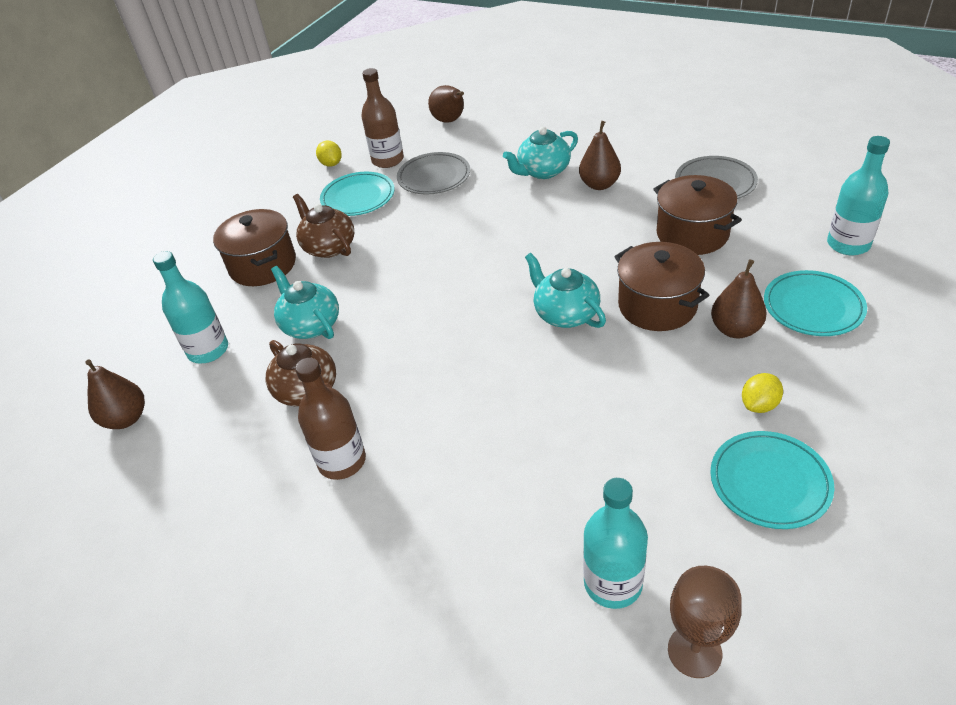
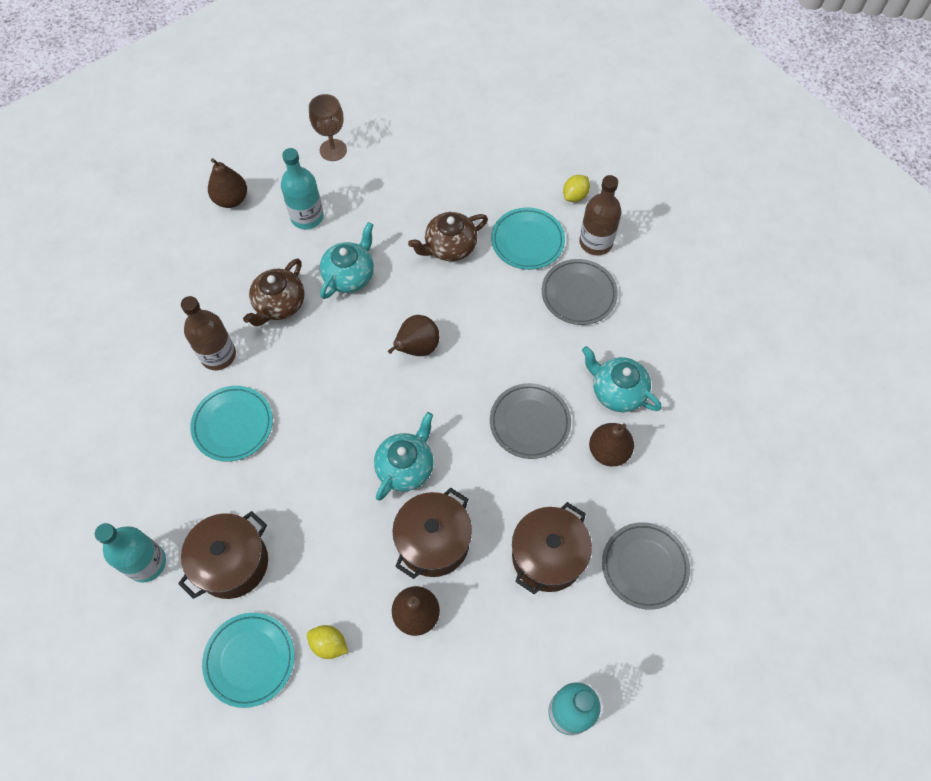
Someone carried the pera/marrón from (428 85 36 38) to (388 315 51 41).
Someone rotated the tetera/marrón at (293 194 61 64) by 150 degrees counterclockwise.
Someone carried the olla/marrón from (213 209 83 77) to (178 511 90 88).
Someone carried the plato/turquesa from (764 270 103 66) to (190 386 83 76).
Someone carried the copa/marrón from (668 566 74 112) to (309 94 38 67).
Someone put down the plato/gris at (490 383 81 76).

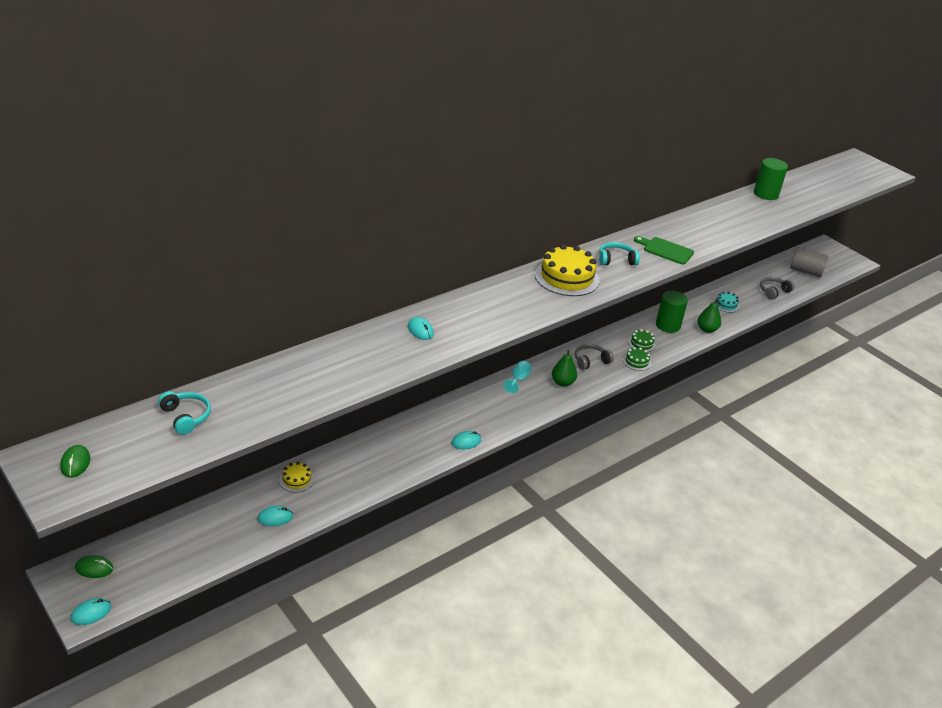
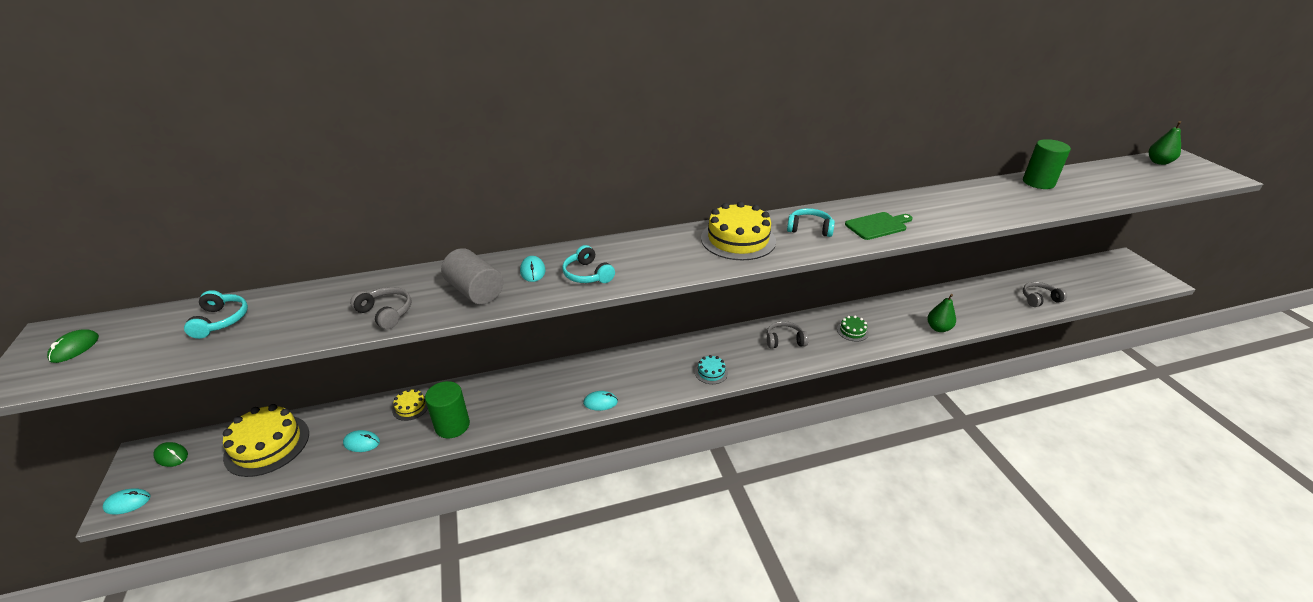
Someone rotated the tabla de cortar/verde at (634 236 60 29) by 105 degrees clockwise.
Someone carried the cilindro/gris from (790 247 38 30) to (441 248 62 57).
Someone carried the cilindro/verde from (656 291 32 42) to (425 381 45 57).
Someone carried the tarta/turquesa from (714 292 26 21) to (695 355 33 29).
Someone took away the tarta/verde at (623 347 28 24).
Someone carried the pera/verde from (552 350 25 37) to (1149 121 32 44).
Someone took away the copa/turquesa at (504 361 27 32).
Someone put down the auriculares/turquesa at (562 245 53 38).
Someone put down the auriculares/gris at (350 287 61 42).
Someone put down the tarta/amarillo at (223 404 86 73).

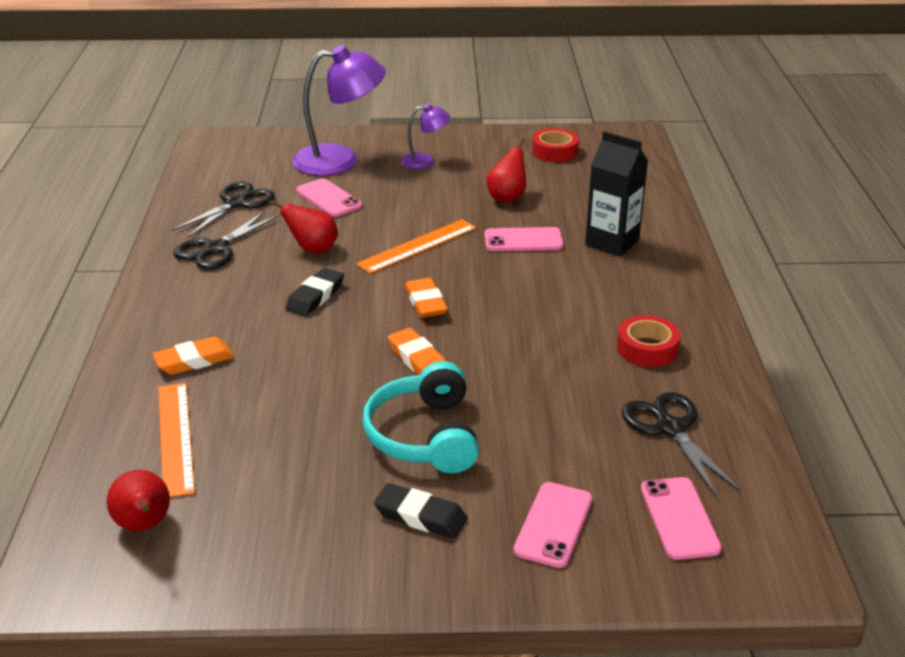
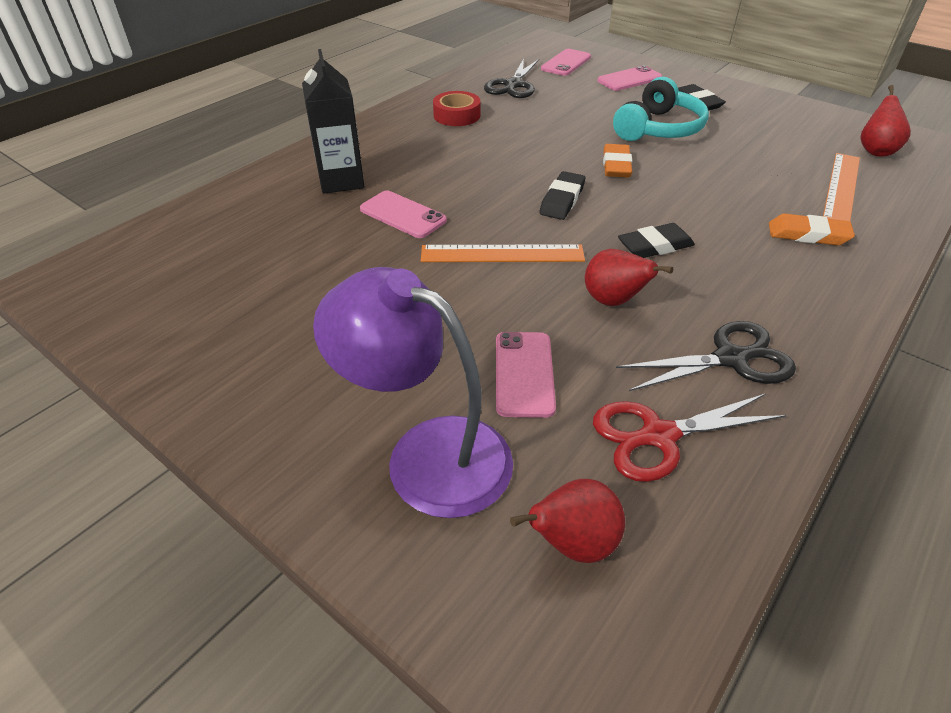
Someone took away the lámpara/morado at (401 103 49 66).
Someone took away the cinta adhesiva/rojo at (532 128 47 34).
Someone carried the pera/rojo from (486 138 40 65) to (510 479 115 84).
Someone repainted the tijeras/negro at (172 181 103 57), which became the tijeras/rojo at (593 394 193 88).
Someone repainted the goma de borrar/naranja at (405 278 43 40), which became the goma de borrar/negro at (539 171 46 49).

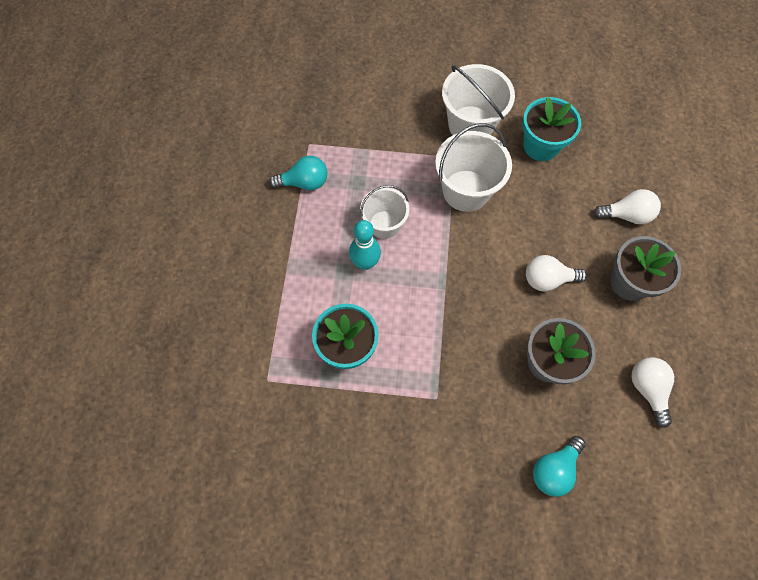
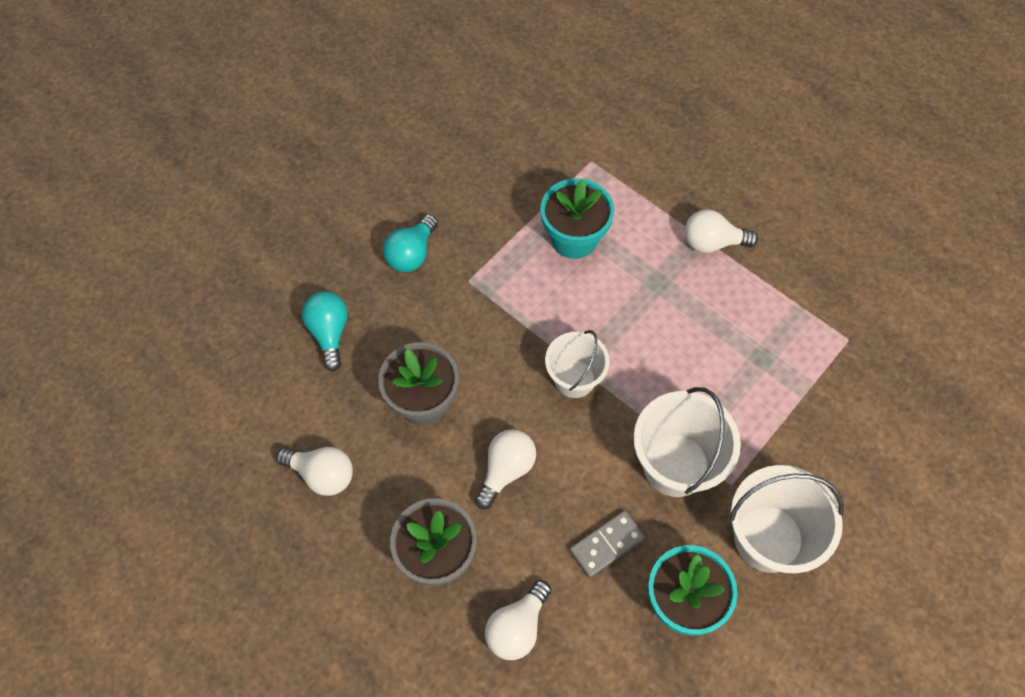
Someone carried the bombilla/turquesa from (269 156 58 34) to (383 214 55 58).
Someone carried the balde/blanco from (360 185 50 54) to (545 330 65 68).
Someone took away the bolo/turquesa at (349 220 32 50).
Someone put down the bombilla/blanco at (685 209 73 44).
Someone put down the ficha de dominó/gris at (569 511 76 67).

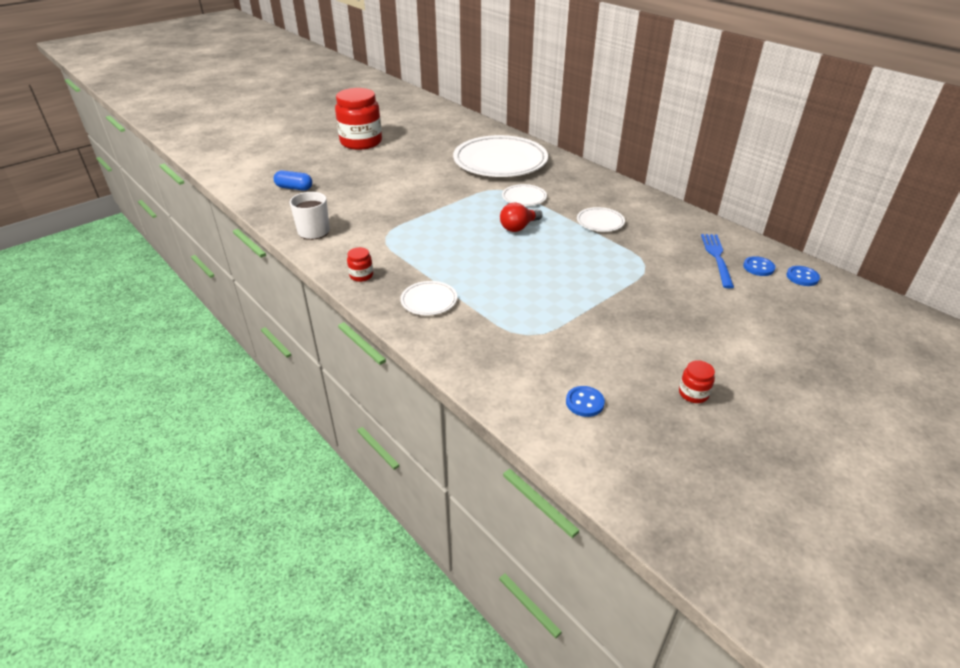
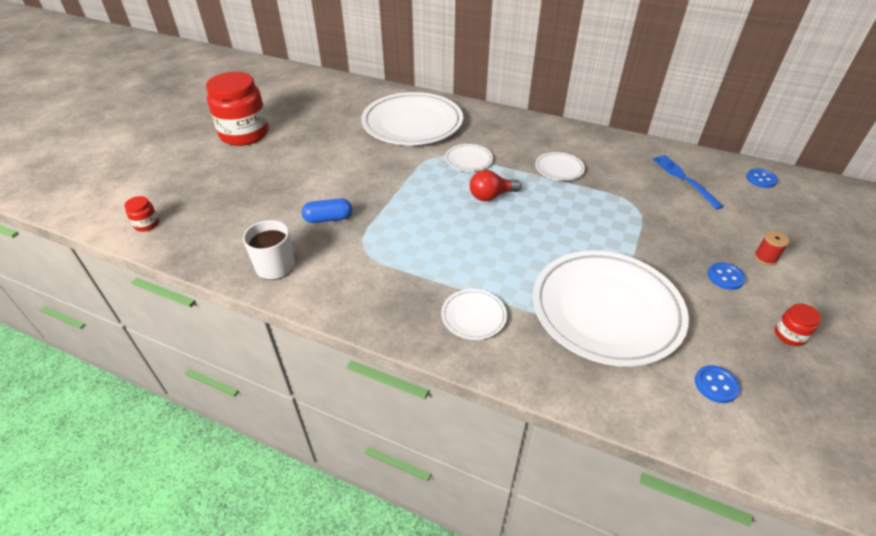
Someone carried the cápsula/azul from (274 170 38 20) to (302 198 50 25).
Someone rotated the bombilla/rojo at (500 203 43 29) by 45 degrees clockwise.
Someone carried the tarro/rojo from (347 247 26 35) to (124 196 35 36).
Someone carried the botón/azul from (743 256 32 20) to (707 262 39 28).
Someone put down the carrete/rojo at (754 231 35 34).
Someone put down the plato/blanco at (533 251 156 116).

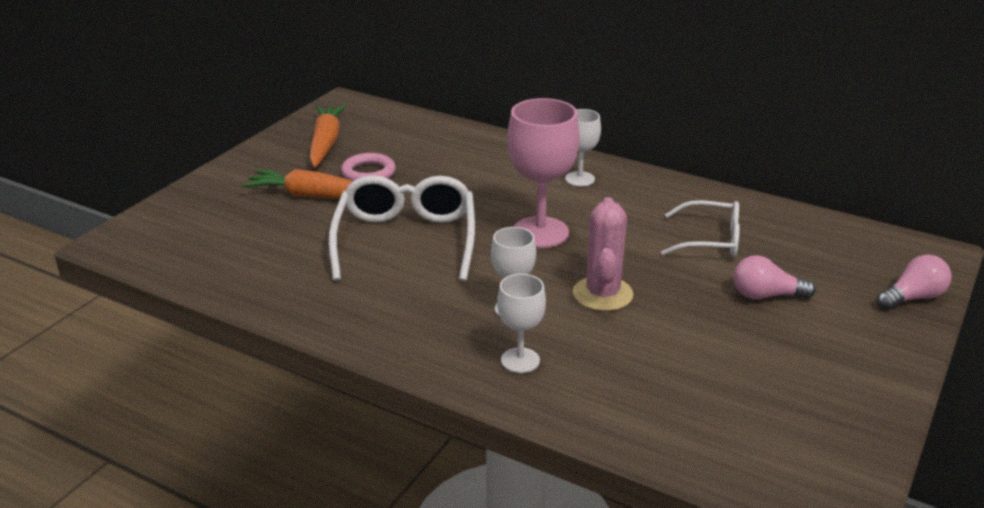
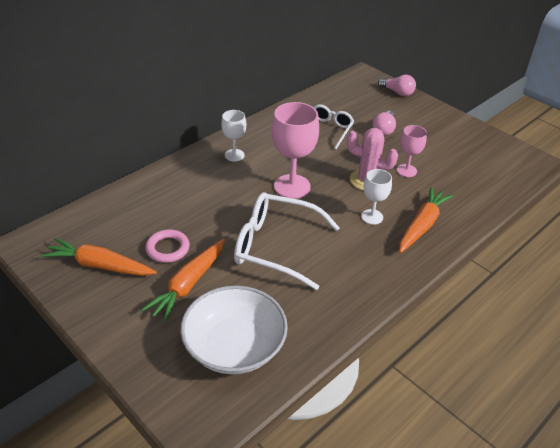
Someone rotated the bombilla/rosa at (877 255 75 55) by 135 degrees clockwise.
Someone swapped the copa/blanco at (497 274 49 99) for the zanahoria/naranja at (399 187 54 66).
Someone put down the copa/rosa at (397 125 30 52).
Someone put down the cuenco/blanco at (180 286 108 88).

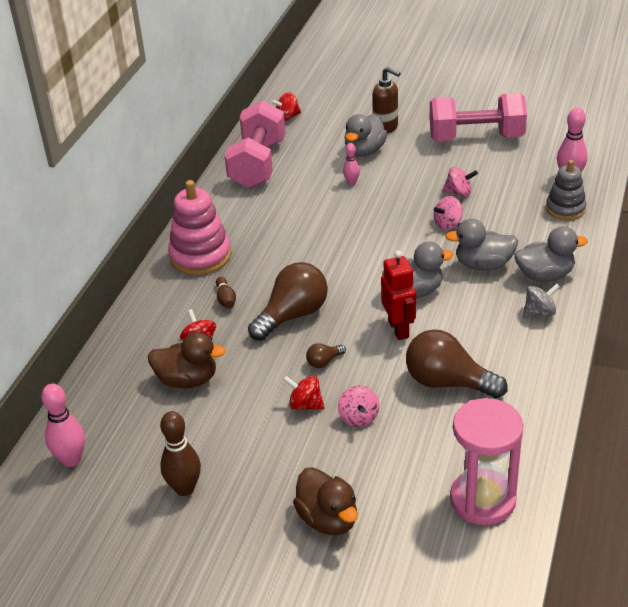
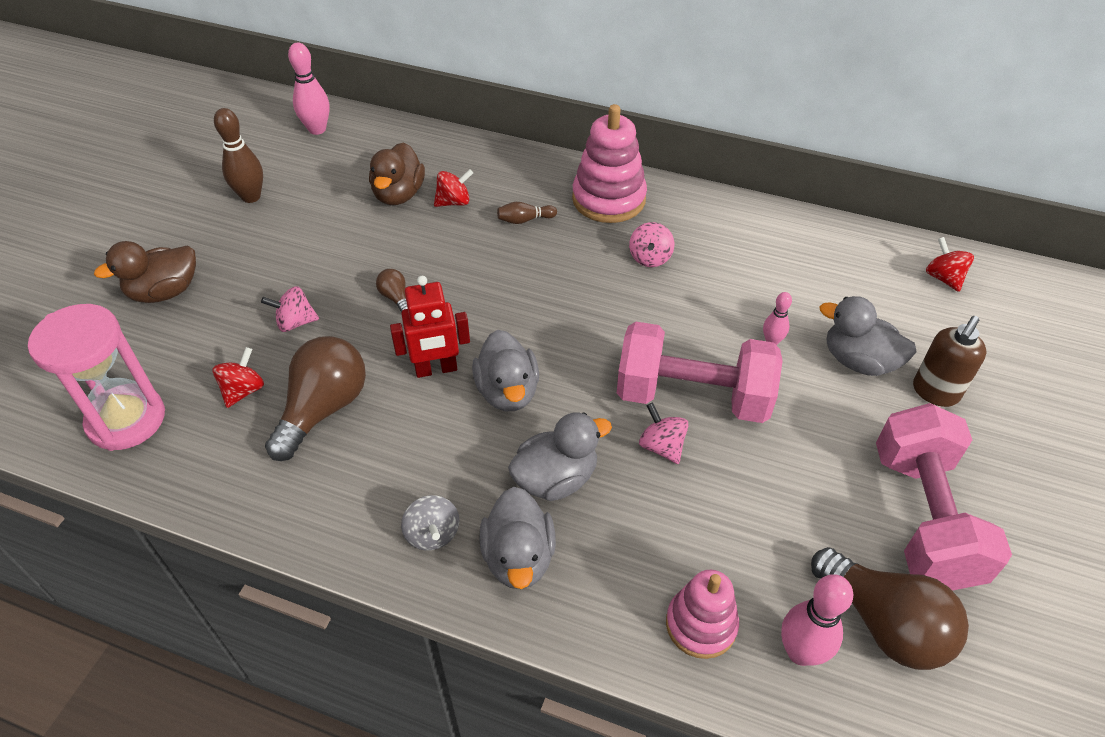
Someone carried the mancuerna/rosa from (224 100 62 88) to (617 322 166 101).
Someone repainted the juguete apilable/gris at (546 160 41 60), which became the juguete apilable/rosa at (666 570 73 89).
Someone carried the peonza/rosa from (442 167 36 30) to (629 222 45 45).
Someone rotated the pato/gris at (445 219 73 52) by 60 degrees clockwise.
Someone carried the bombilla/marrón from (248 262 80 79) to (811 547 158 123).
Someone carried the peonza/rojo from (283 376 42 34) to (213 347 51 61).

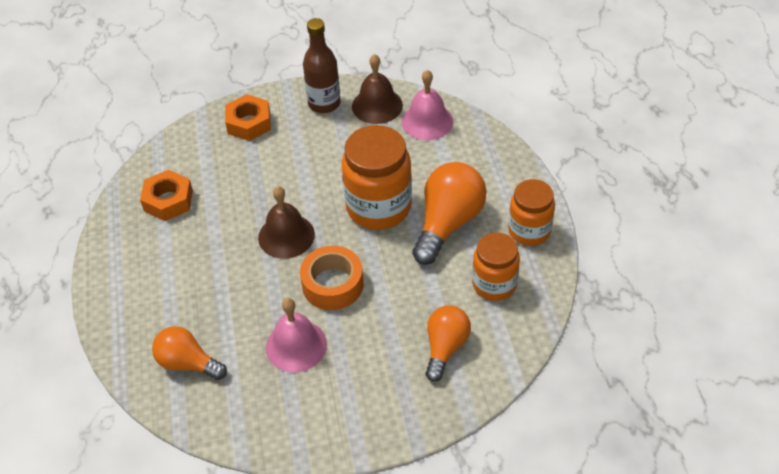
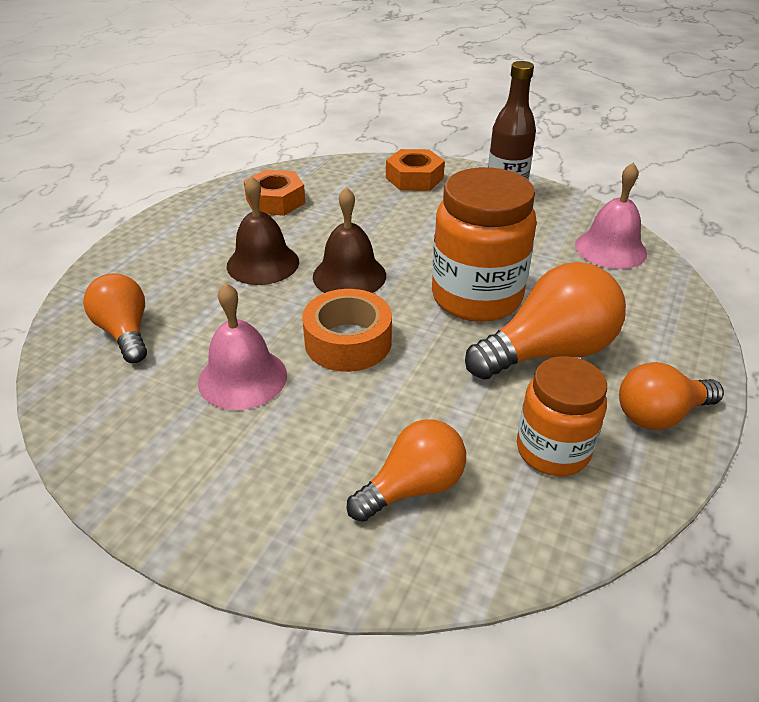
Someone carried the campana/marrón from (352 54 51 70) to (227 176 72 109).
Someone swapped the tarro/naranja at (508 179 47 67) for the bombilla/naranja at (619 362 105 68).

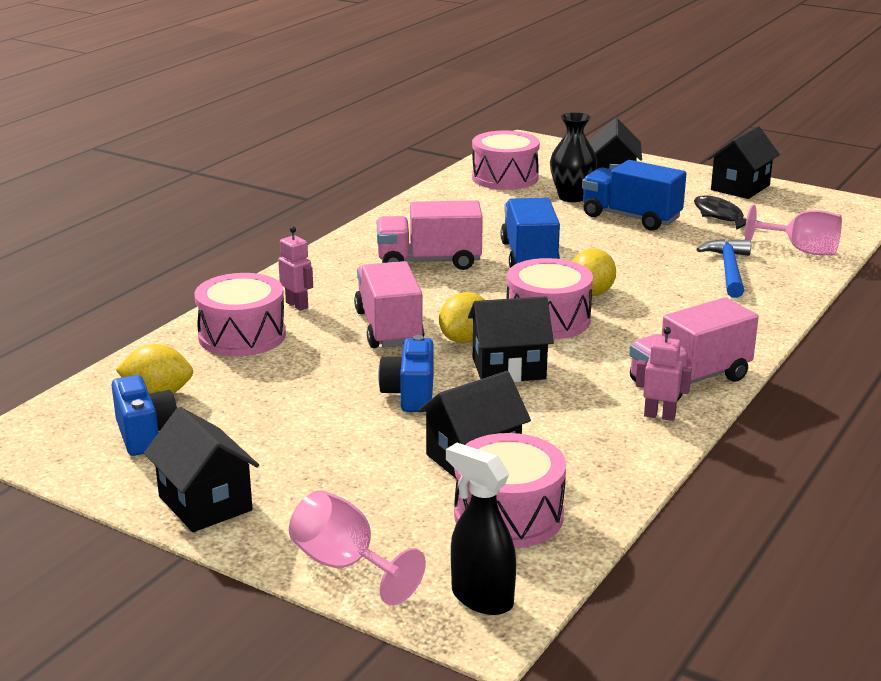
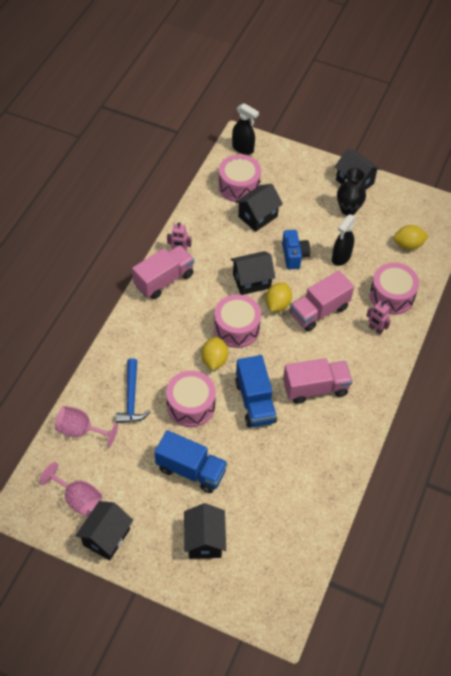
Someone carried the florero/negro from (550 112 47 90) to (337 168 29 48).
Someone carried the tambor/rosa from (472 131 68 59) to (166 371 50 56).
Someone took away the pez/negro at (694 195 67 35).
Someone rotated the camión/rosa at (354 261 70 87) by 75 degrees clockwise.
Someone took away the cámara/azul at (111 375 66 81).
Someone carried the copa/rosa from (289 490 137 116) to (39 462 63 55).
Someone put down the pulverizador/negro at (332 214 25 52).

